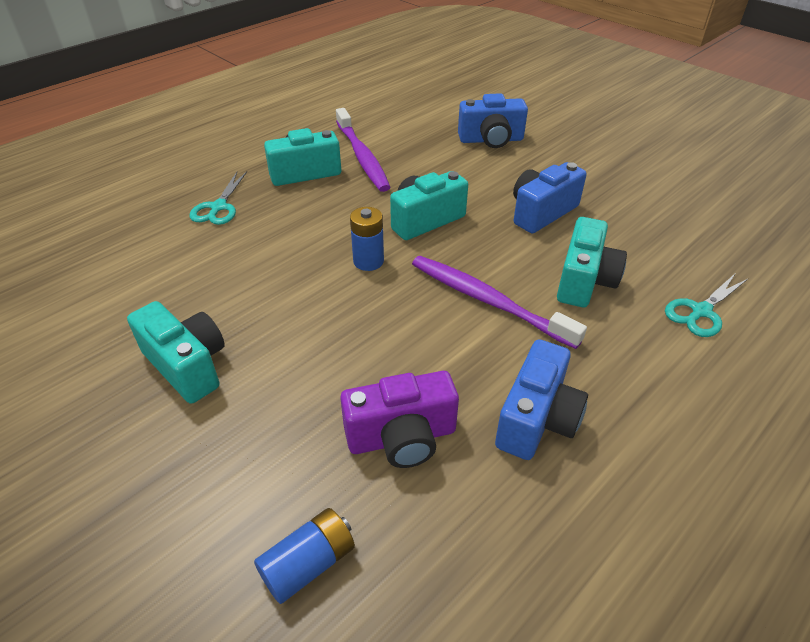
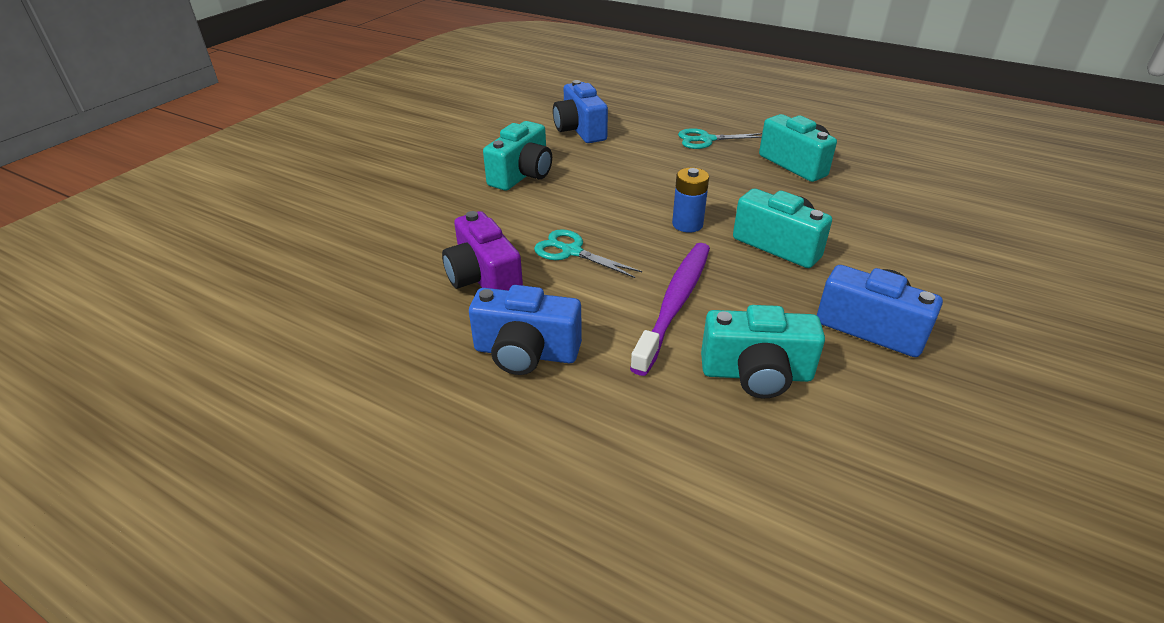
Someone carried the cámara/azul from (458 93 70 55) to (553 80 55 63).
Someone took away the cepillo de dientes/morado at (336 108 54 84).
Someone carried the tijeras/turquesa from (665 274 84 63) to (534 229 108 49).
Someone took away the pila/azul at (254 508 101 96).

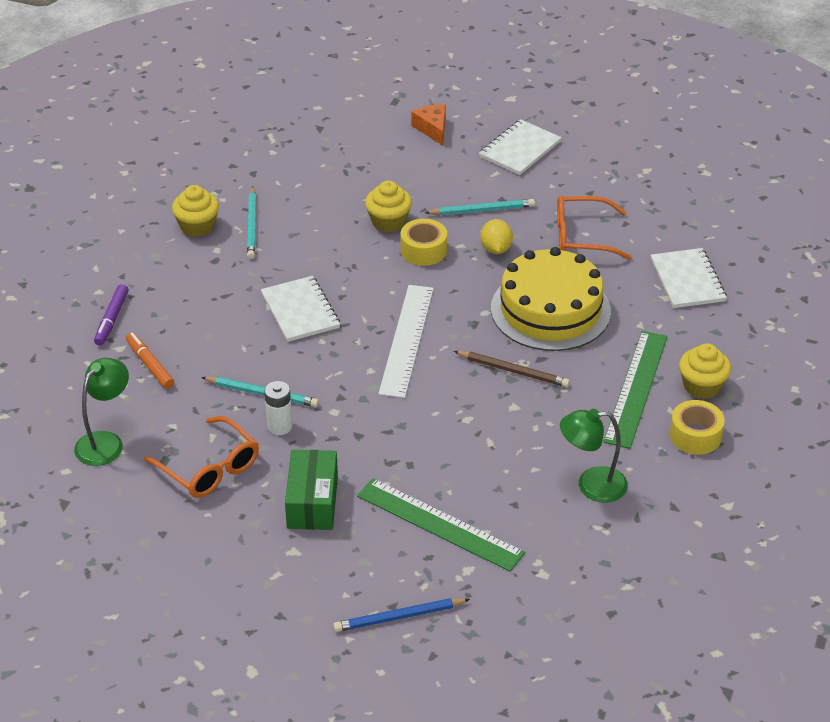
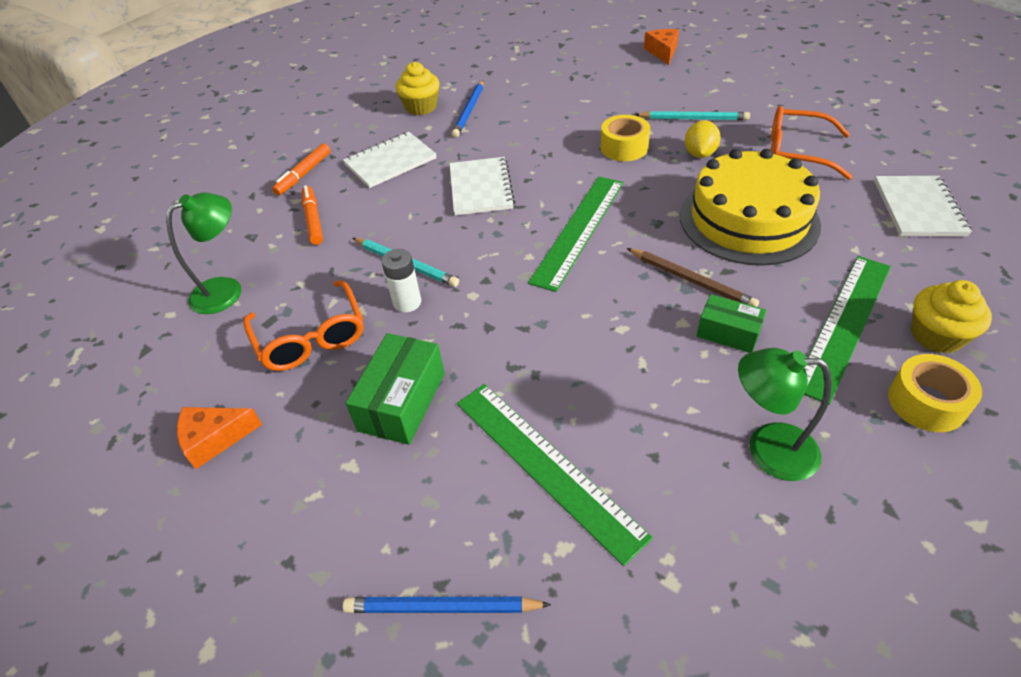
Someone carried the cuaderno/blanco from (479 119 83 56) to (343 132 93 56).
Someone took away the magdalena/amarillo at (365 181 47 51).
Someone repainted the lápiz/turquesa at (247 186 9 73), which became the lápiz/azul at (451 80 33 58).
Someone repainted the rotulador/morado at (94 284 35 62), which became the rotulador/naranja at (272 143 59 52).
Someone repainted the regla/blanco at (378 285 56 113), which became the regla/verde at (528 177 96 115).
Someone put down the caja/verde at (697 294 70 59).
Someone put down the queso/naranja at (177 407 86 62).

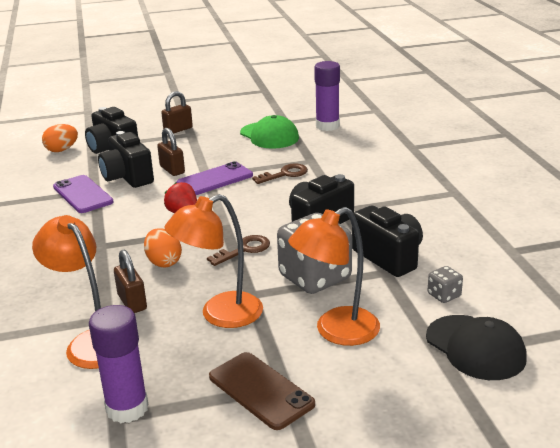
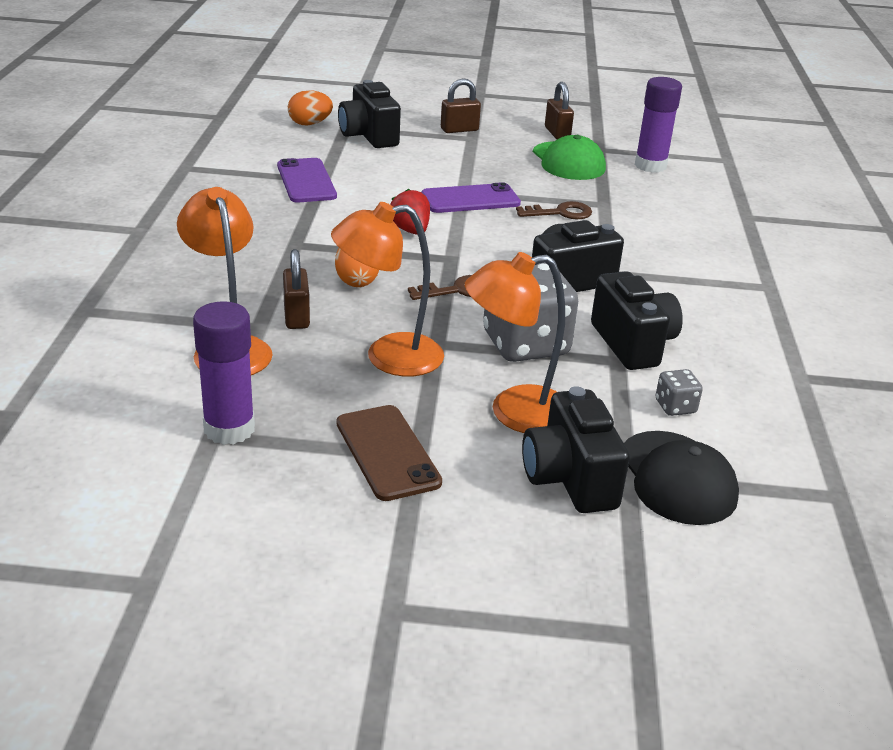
Someone carried the candado/marrón from (157 128 28 48) to (545 82 29 57).
Someone carried the cámara/negro from (98 131 56 57) to (522 386 108 127).

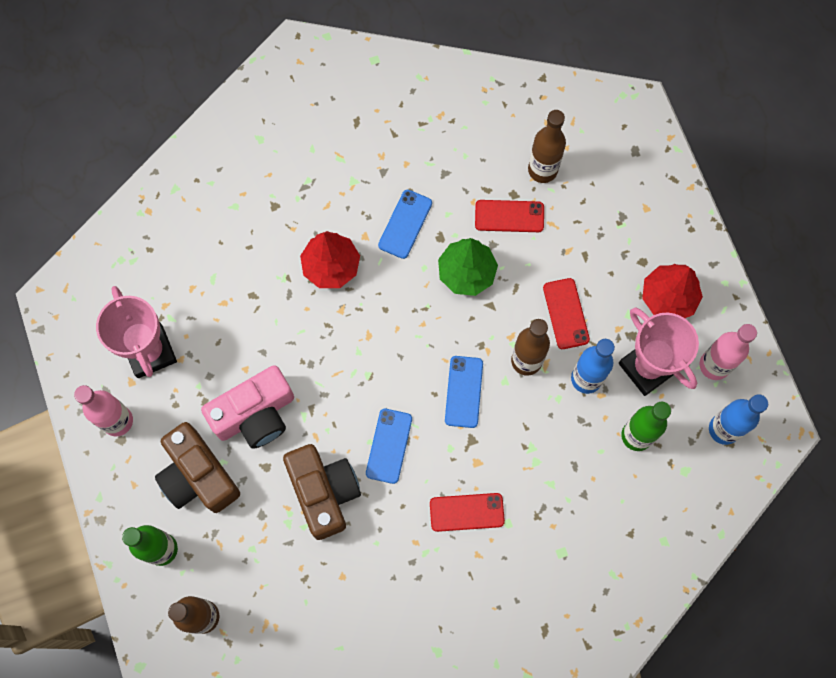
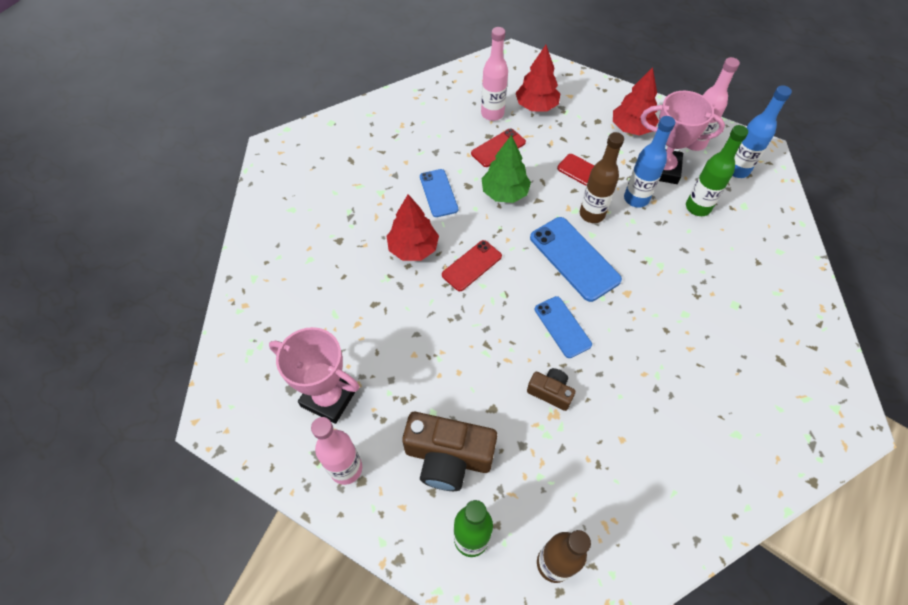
Someone repainted the botella/marrón at (528 110 38 73), which became the botella/rosa at (481 27 27 94).
Someone scaled the móvil/azul at (445 356 38 72) by 1.58.
Someone took away the cámara/rosa at (201 365 93 84).
Someone scaled the cámara/marrón at (283 444 78 96) by 0.53.
Someone carried the móvil/rojo from (430 493 75 39) to (442 240 60 51).
Someone put down the árbol/rojo at (516 45 44 66).

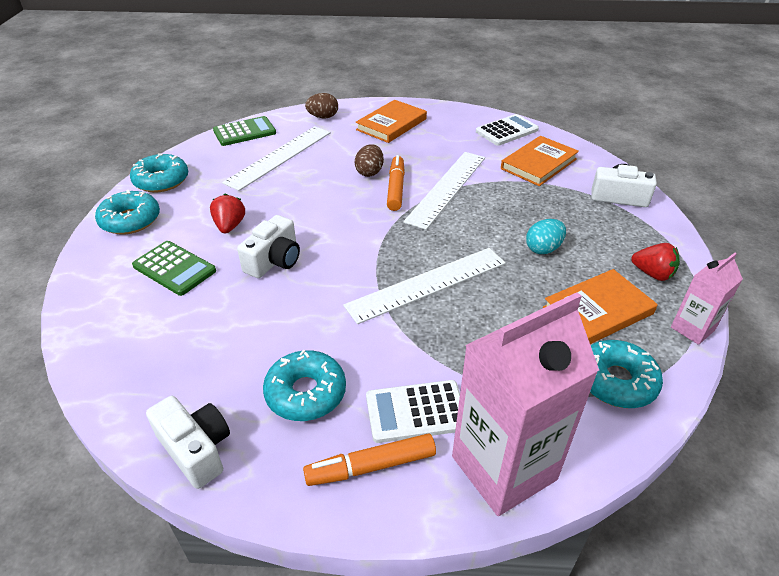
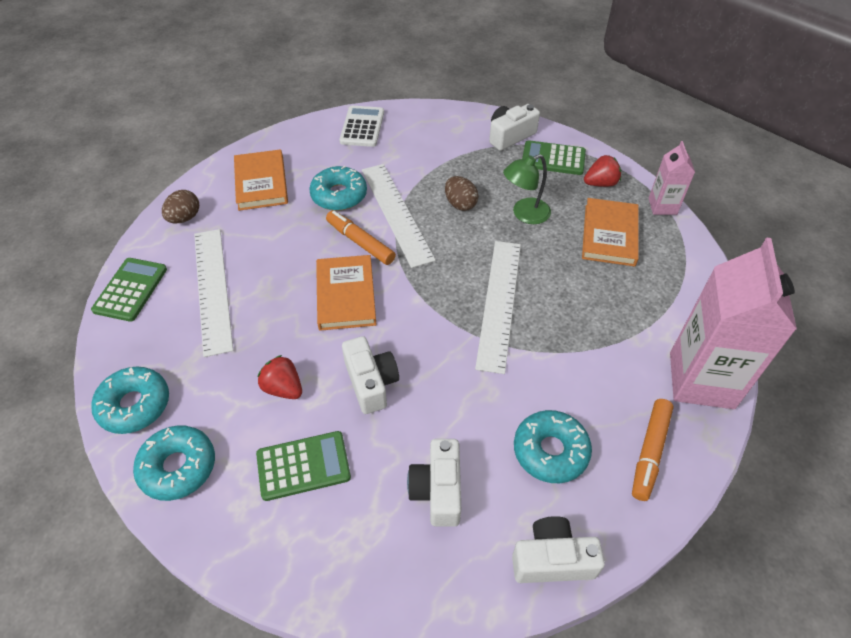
Someone carried the libro/naranja from (501 136 78 50) to (316 255 61 76).
Someone carried the huevo/marrón from (355 144 29 33) to (445 176 34 35).
Someone swapped the huevo/turquesa at (526 219 40 35) for the lámpara/verde at (503 154 48 70).
Someone carried the rosquilla/turquesa from (590 340 73 68) to (309 166 58 45).
Someone took away the calculadora/blanco at (366 380 94 63).
Someone put down the calculadora/verde at (522 140 64 35).
Someone put down the cámara/blanco at (407 439 54 88).

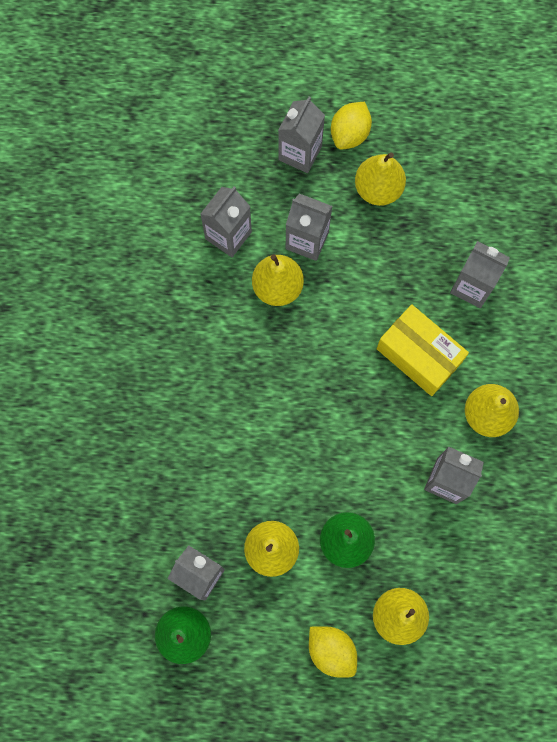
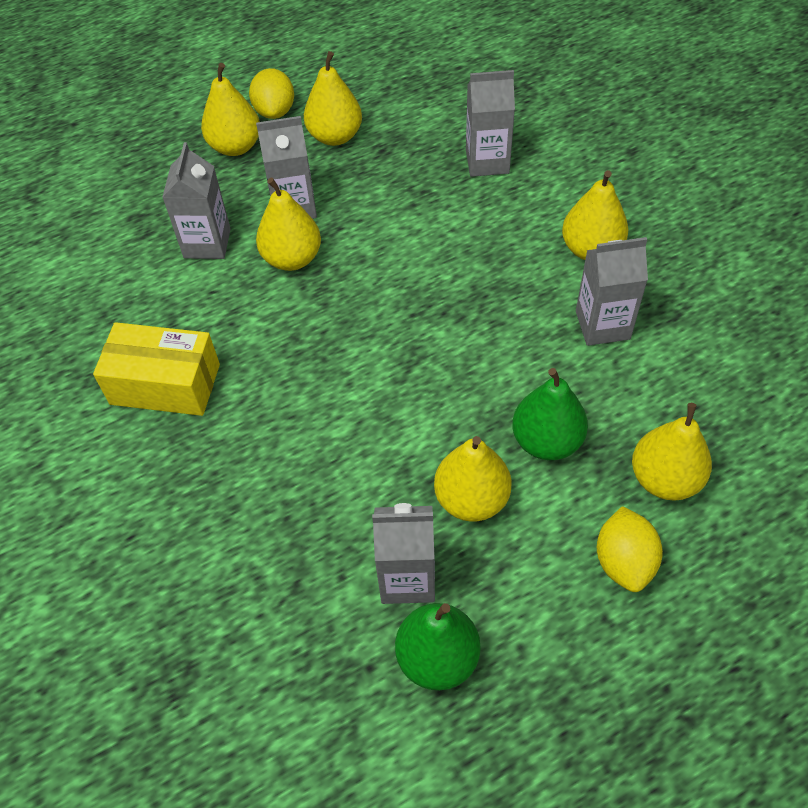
Someone swapped the cartón de leche/gris at (278 97 47 76) for the pera/amarillo at (201 63 59 93).
Someone carried the caja/amarillo from (377 304 92 92) to (93 322 127 94).
Someone rotated the limón/amarillo at (309 626 48 52) by 75 degrees clockwise.

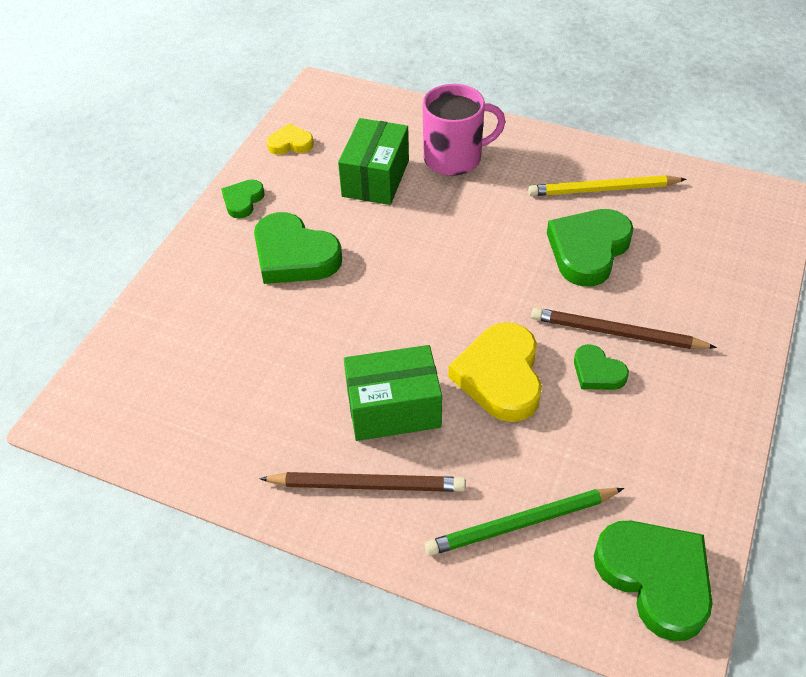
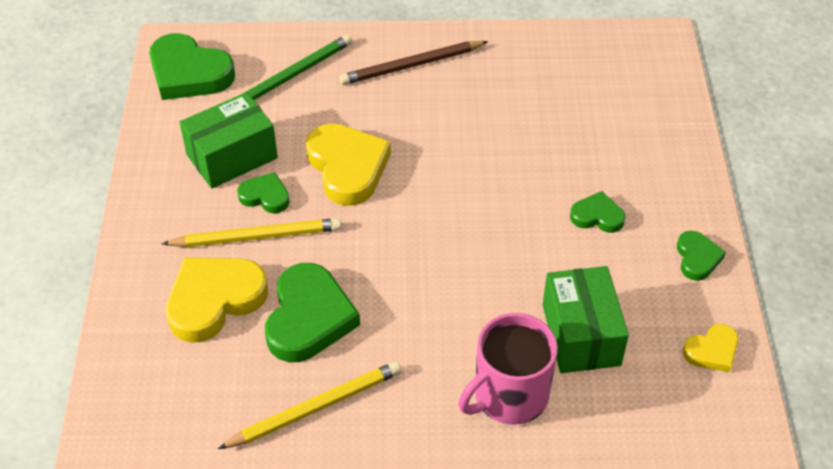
Someone scaled the corazón/verde at (254 212 88 72) by 0.53.
Someone repainted the lápiz/marrón at (531 308 186 41), which became the lápiz/amarillo at (162 218 180 30).
Someone carried the caja/verde from (344 345 98 96) to (180 92 98 97).
Someone put down the corazón/amarillo at (166 257 102 86).

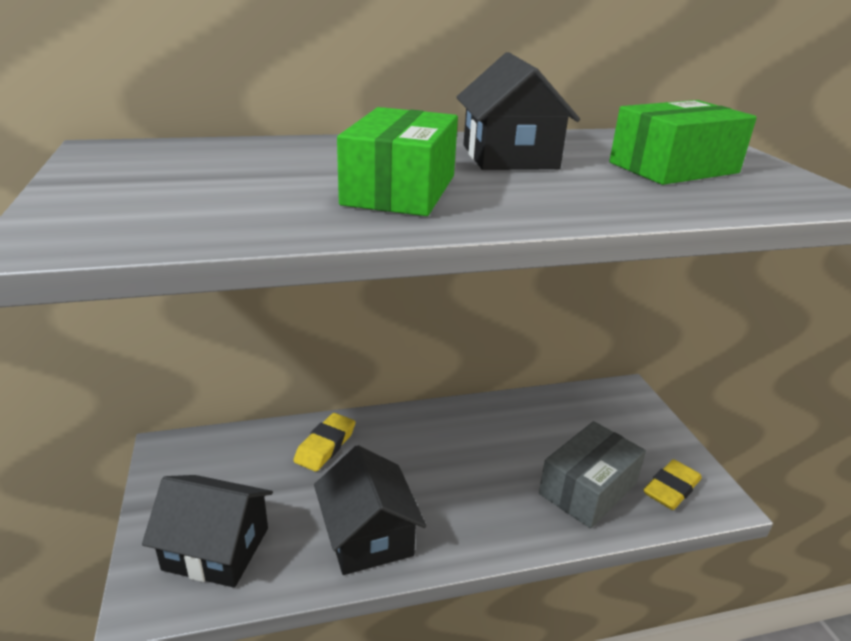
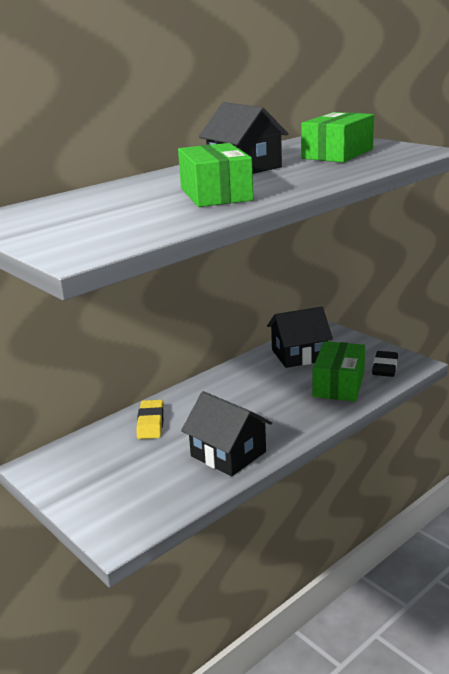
Someone repainted the caja/gris at (539 421 107 107), which became the caja/verde at (312 341 53 60).
Someone repainted the goma de borrar/amarillo at (643 459 59 51), which became the goma de borrar/negro at (372 351 26 26).
Someone carried the casa/negro from (142 475 131 113) to (267 307 66 61).

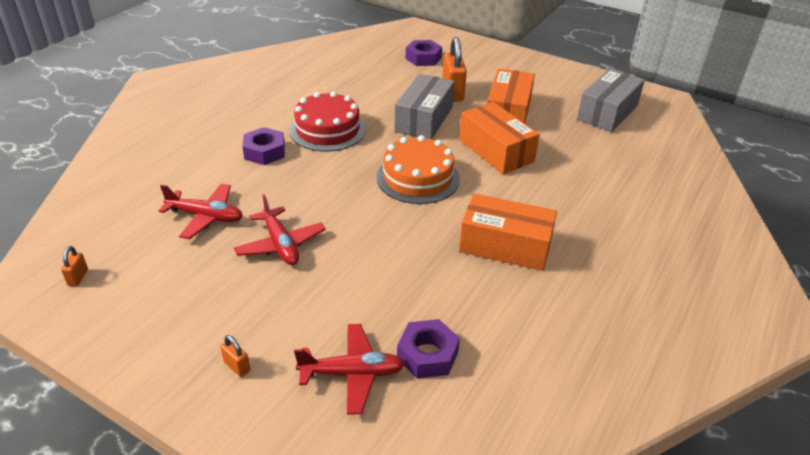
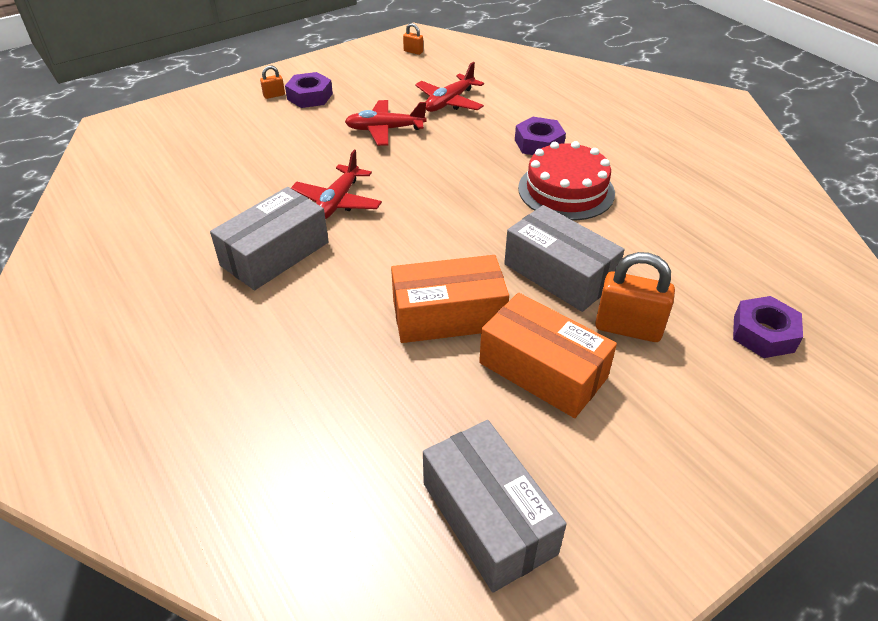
Someone took away the tarta/naranja at (376 135 84 69).
Someone repainted the caja/naranja at (459 193 98 78), which became the caja/gris at (210 187 119 103).
Someone carried the tuerca/morado from (397 319 63 60) to (285 72 48 36).
Someone carried the avión/rojo from (294 324 111 91) to (291 150 91 69).

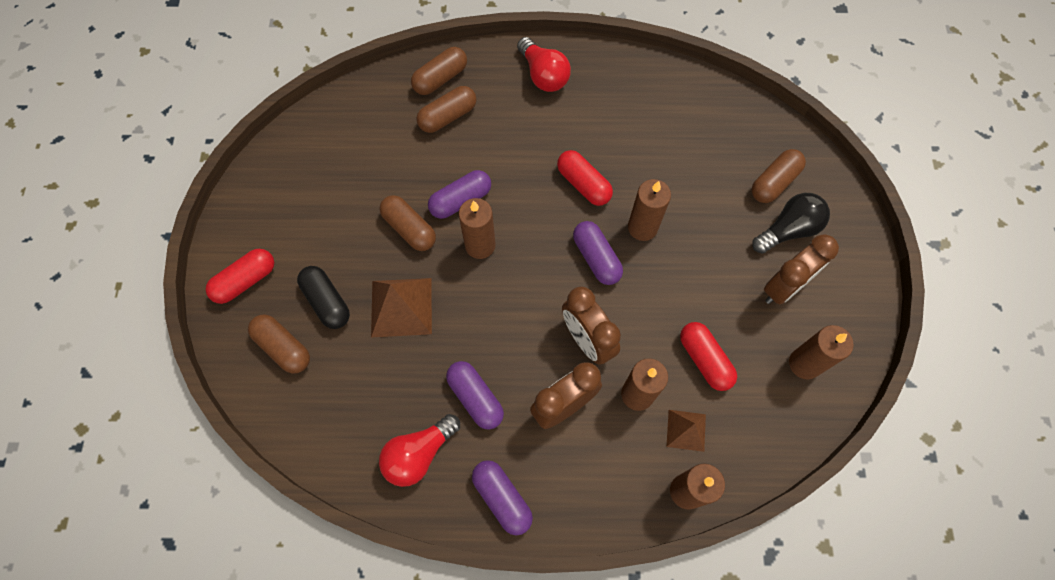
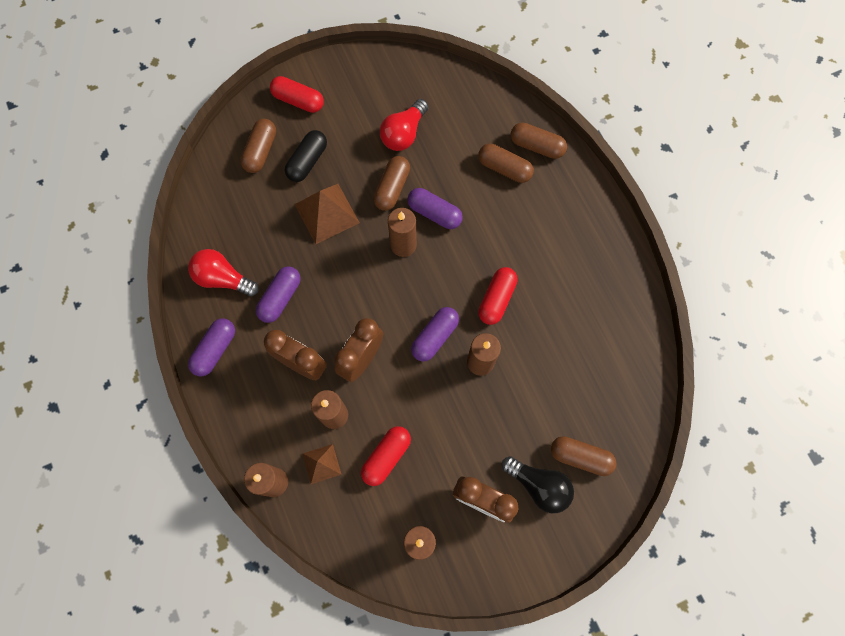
Someone carried the bombilla/rojo from (517 37 54 55) to (380 99 49 52).

